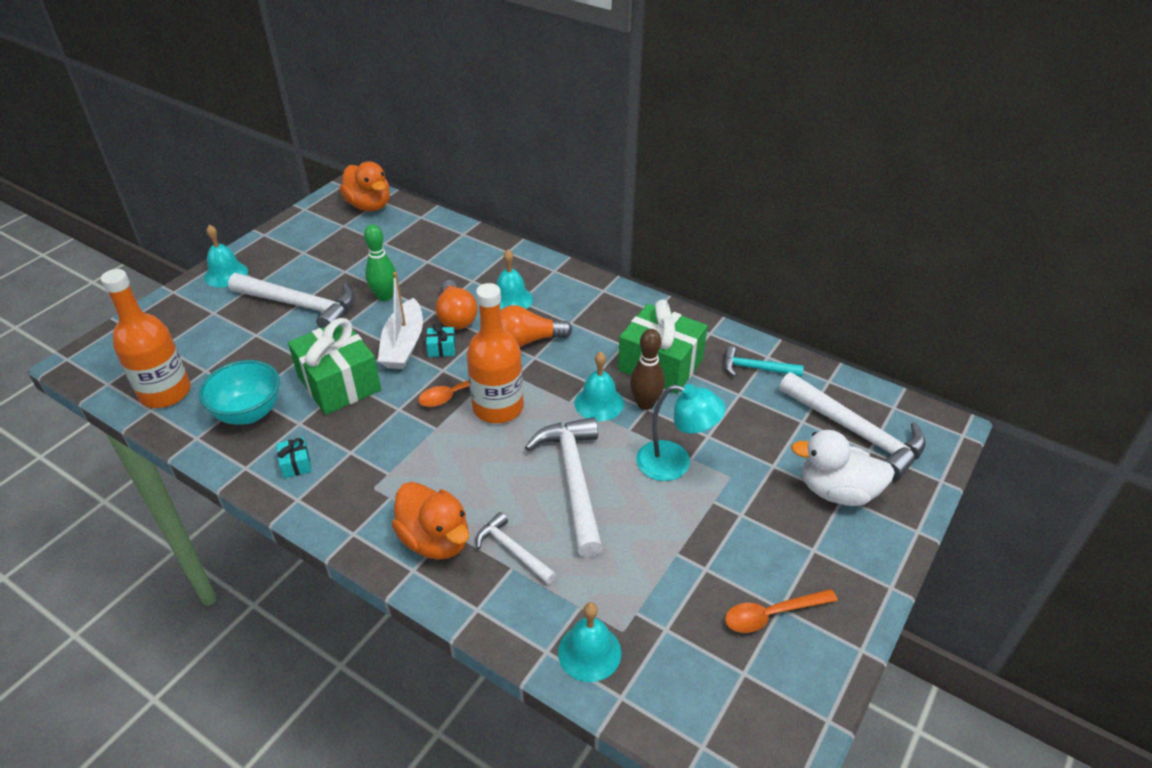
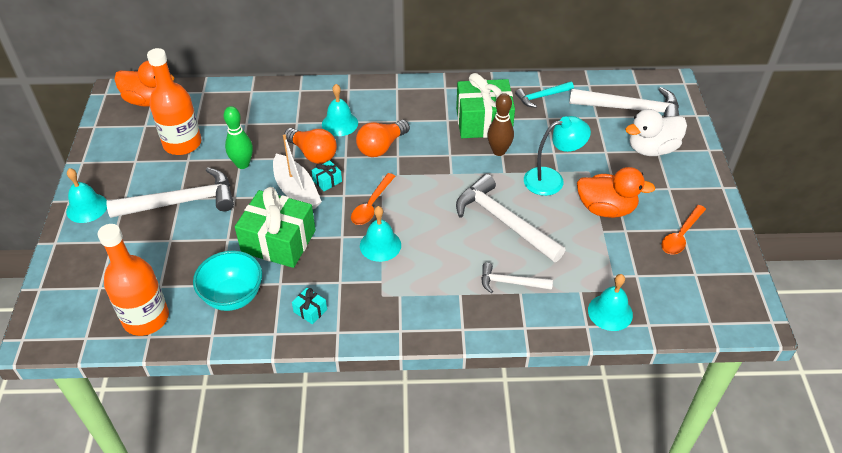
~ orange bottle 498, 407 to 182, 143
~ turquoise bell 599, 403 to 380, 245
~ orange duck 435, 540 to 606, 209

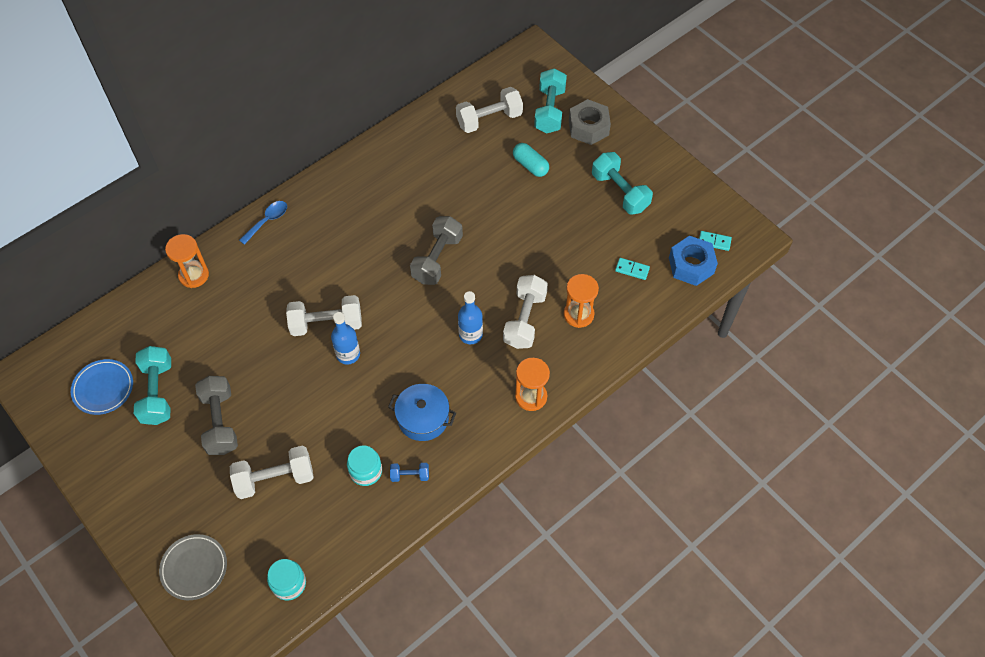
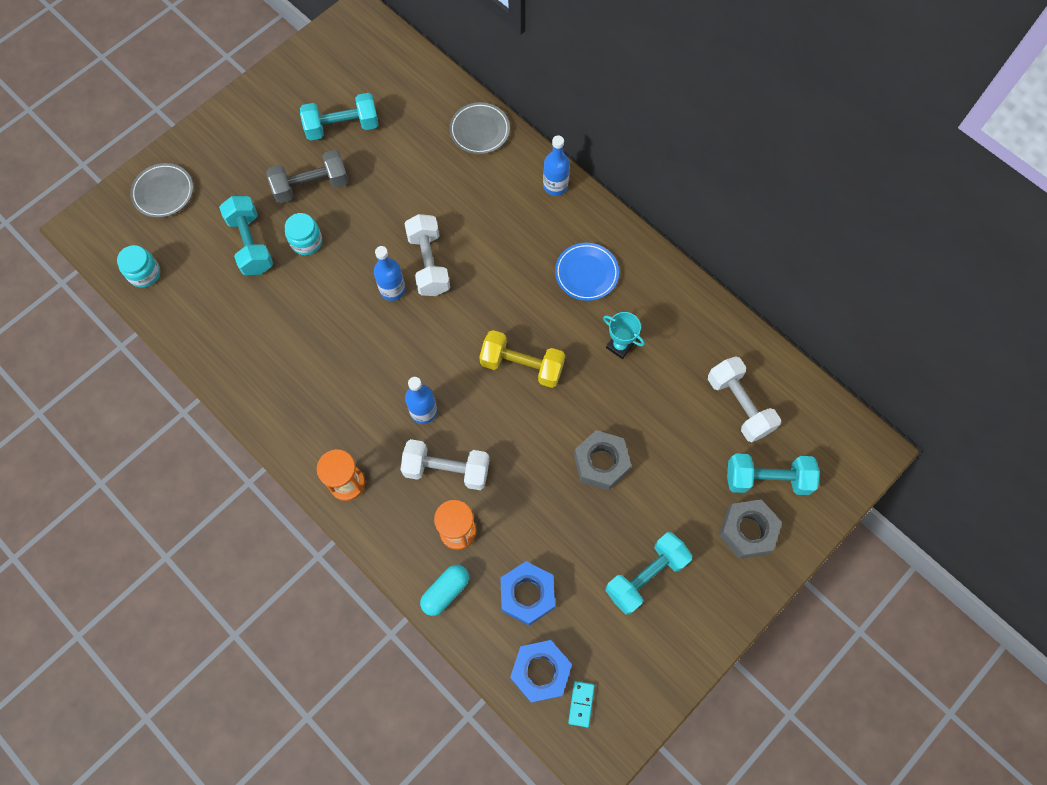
~ white dumbbell 275, 478 to turquoise dumbbell 251, 244
~ turquoise jar 366, 471 to 306, 242
~ turquoise capsule 530, 165 to 445, 591
~ orange hourglass 194, 275 to grey plate 479, 131
~ grey dumbbell 437, 259 to yellow dumbbell 522, 366
~ turquoise domino 632, 270 to blue nut 527, 594
~ blue spoon 267, 221 to blue bottle 555, 186
~ blue plate 103, 388 to 586, 273
+ grey nut 601, 463
+ turquoise trophy 619, 346
- blue pot 423, 418
- blue dumbbell 410, 475

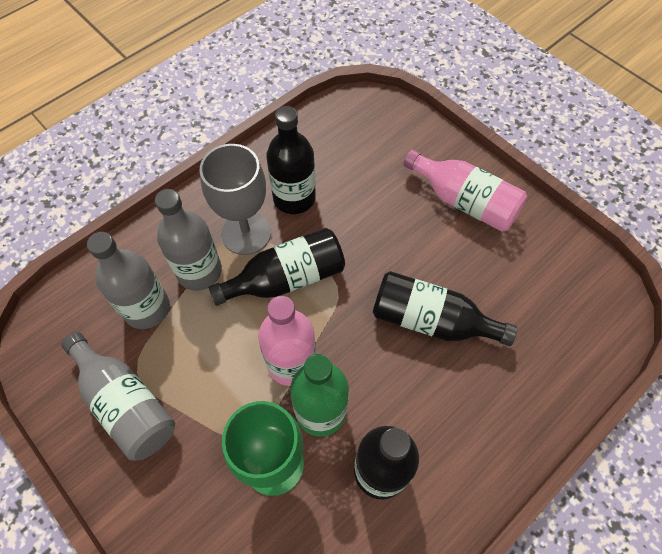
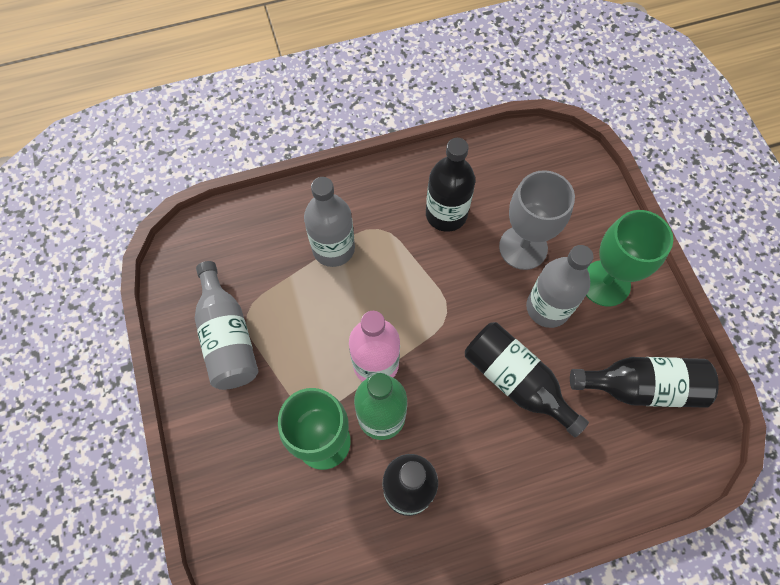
~ grey goblet 246, 233 to 523, 247
~ grey bottle 147, 308 to 547, 307
~ black bottle 287, 278 to 642, 387
~ pink bottle 464, 201 to green goblet 605, 283

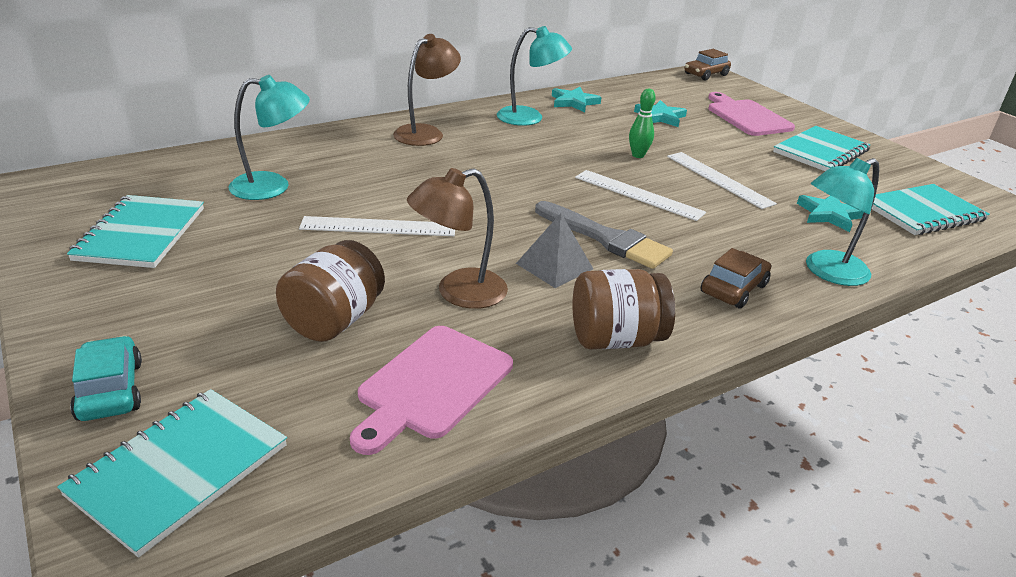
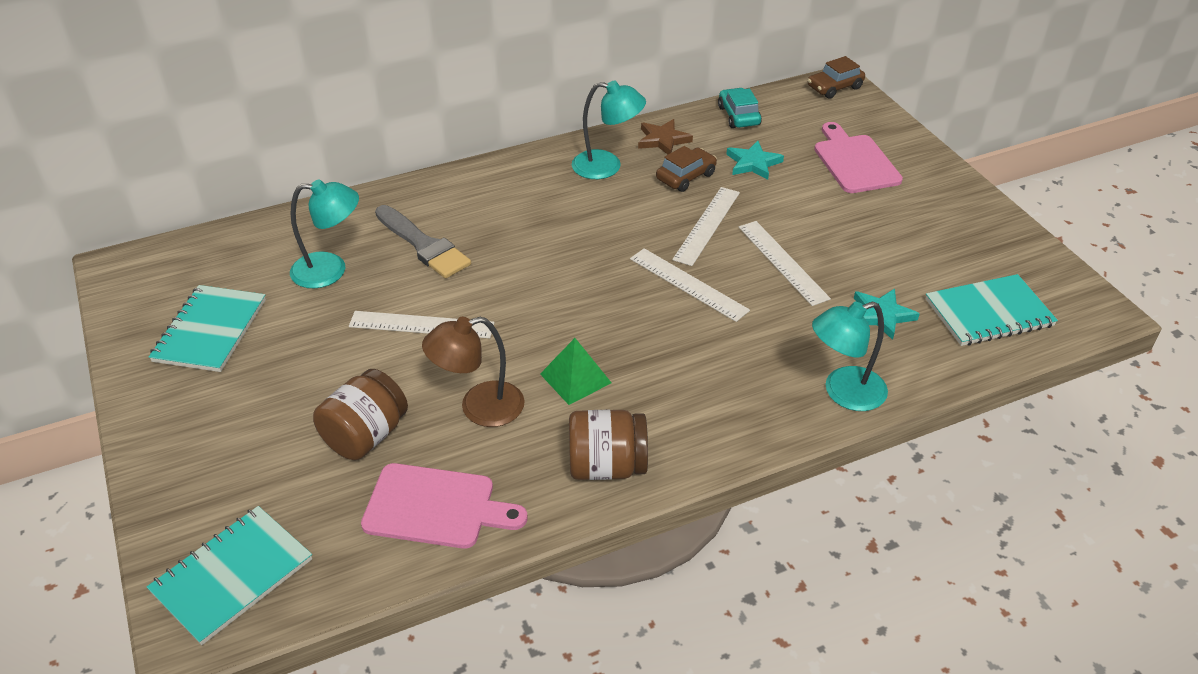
~ pink cutting board 432, 385 = 435, 507 120 degrees counterclockwise
~ grey brush 606, 238 to 424, 245
~ grey pyramid 554, 266 to green pyramid 575, 378
~ turquoise star 574, 102 to brown star 663, 140
~ brown car 733, 289 to 686, 177
~ green bowling pin 638, 155 to white ruler 707, 225
~ turquoise car 110, 390 to 738, 116
- brown lamp 426, 133
- turquoise notebook 820, 152

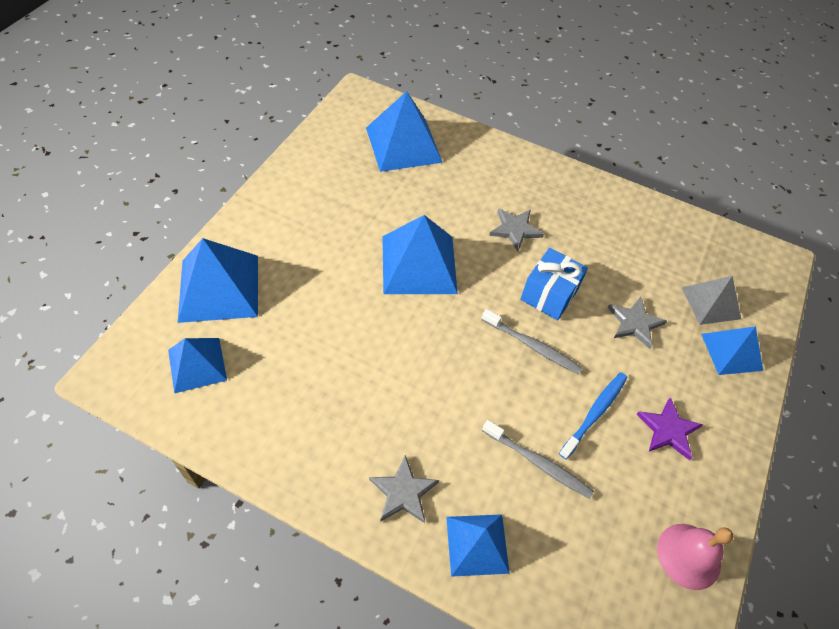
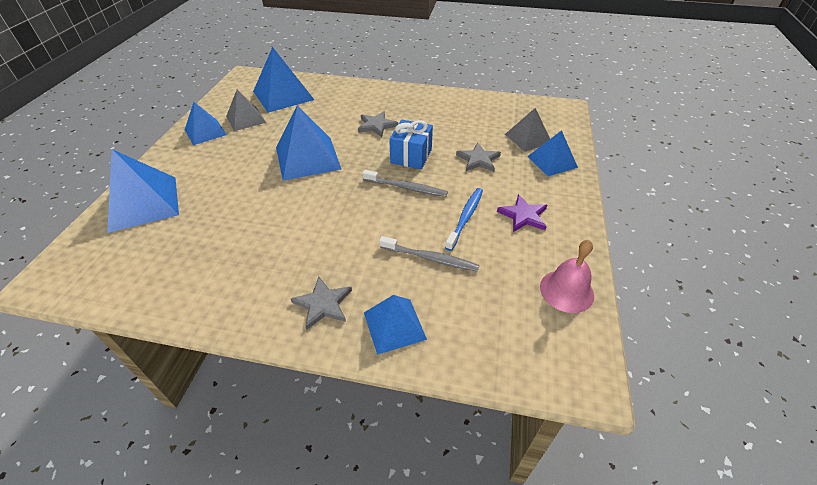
~ blue pyramid 197, 365 to 205, 132
+ grey pyramid 245, 119

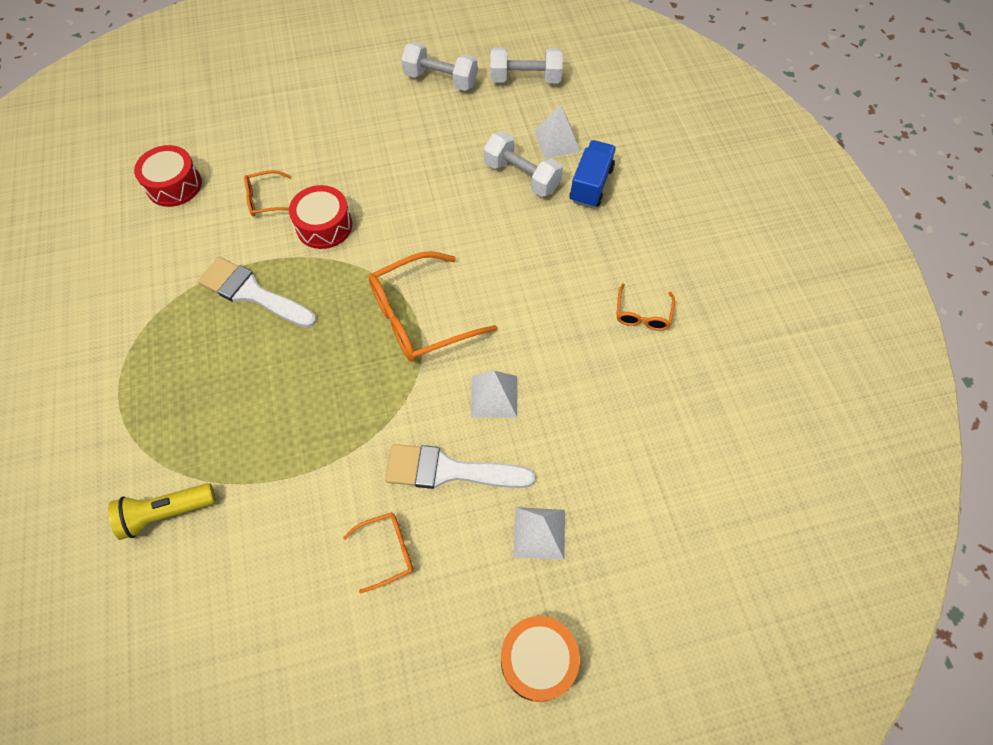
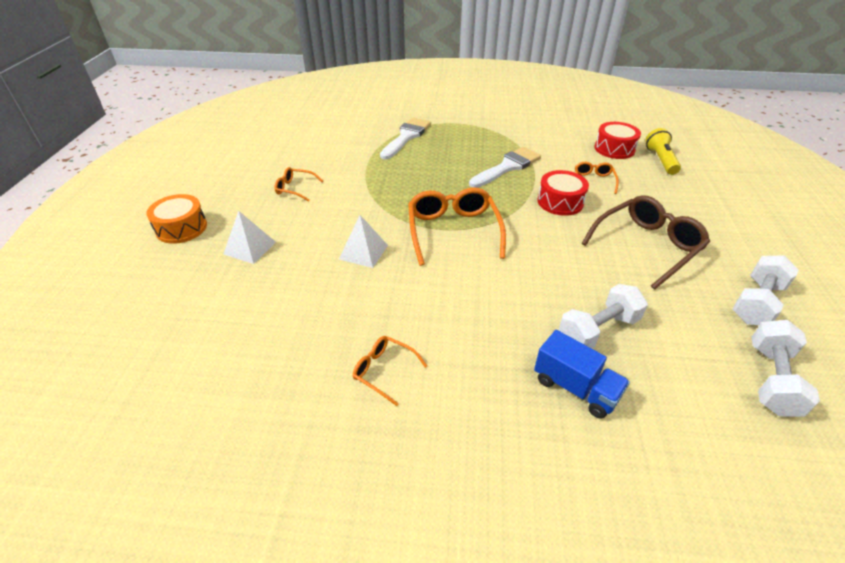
~ orange glasses 387, 551 = 295, 188 105 degrees clockwise
~ white brush 449, 470 to 406, 137
+ brown glasses 647, 246
~ yellow flashlight 166, 513 to 660, 160
- white pyramid 557, 141

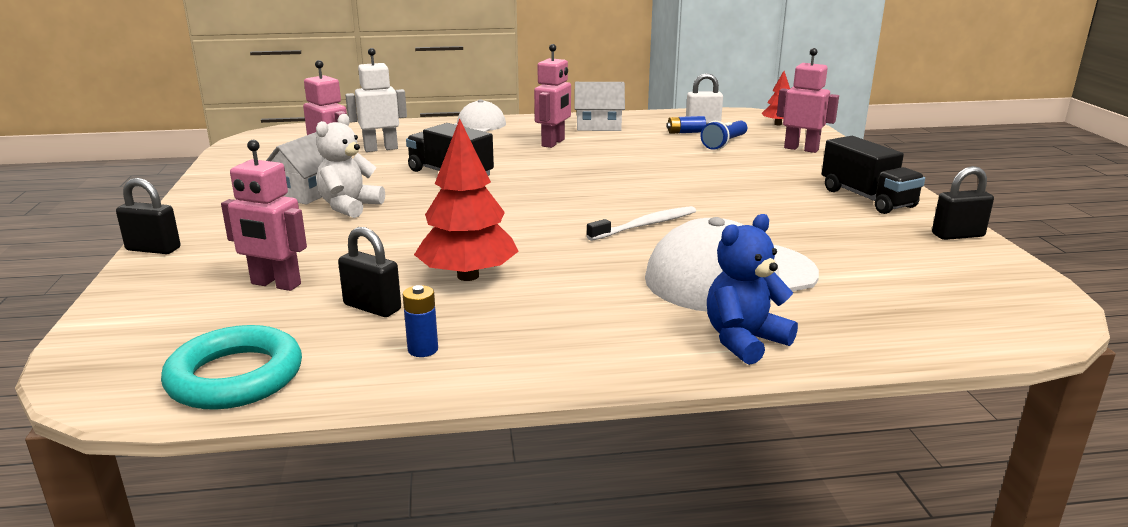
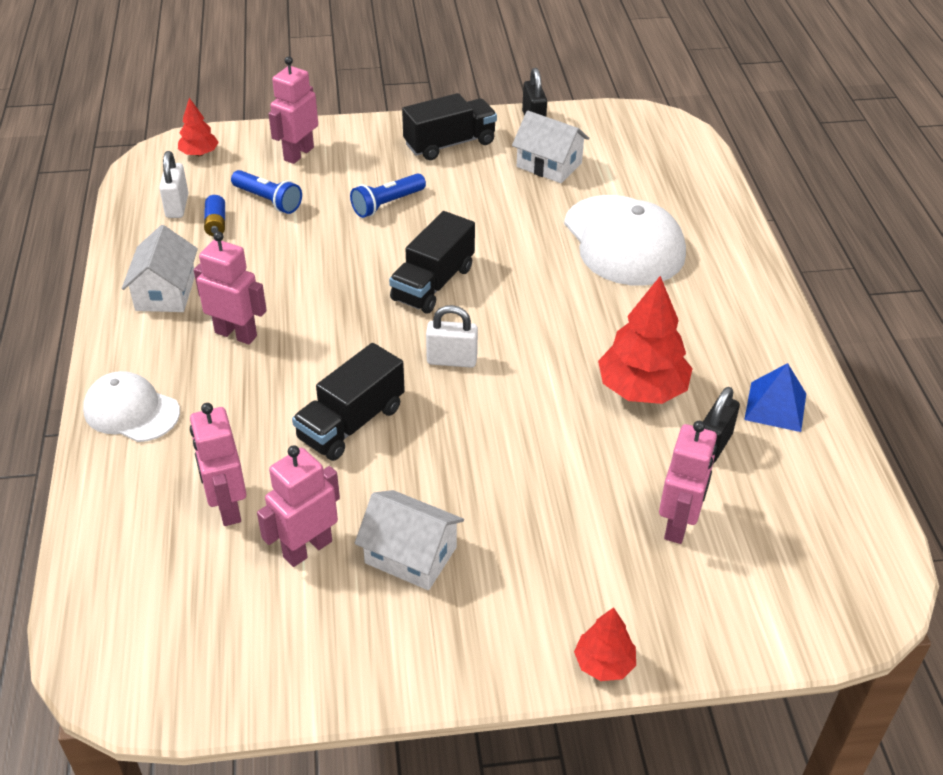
~ white robot 381, 149 to pink robot 227, 507
+ blue flashlight 387, 204
+ black truck 433, 284
+ white padlock 452, 360
+ white house 549, 165
~ black padlock 153, 249 to red tree 604, 663
~ blue battery 423, 349 to blue pyramid 775, 406
- turquoise ring 235, 377
- white teddy bear 349, 207
- white toothbrush 645, 225
- blue teddy bear 744, 340

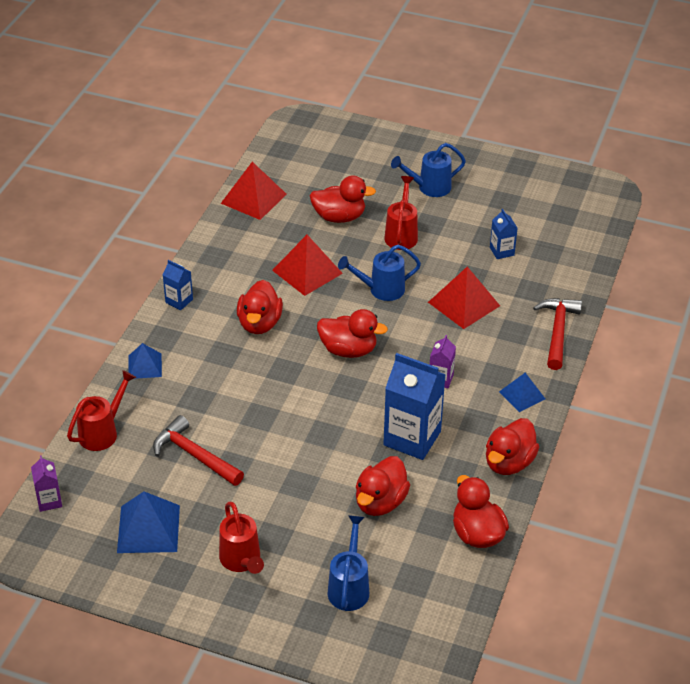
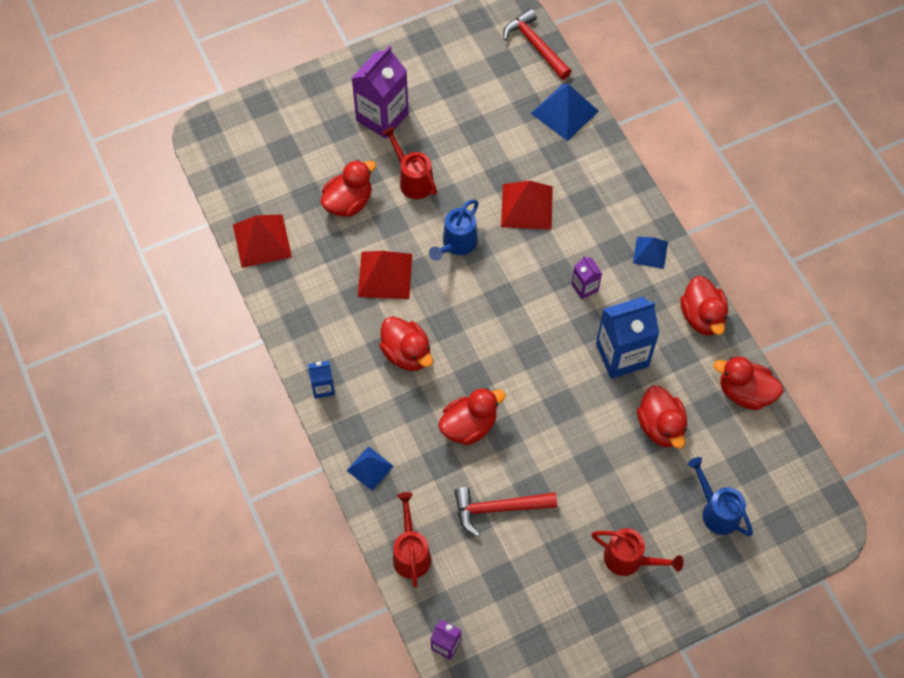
~ blue watering can 429, 188 to purple carton 382, 117
~ red duck 348, 350 to 469, 426
~ red hammer 557, 332 to 535, 45
~ blue pyramid 148, 529 to 564, 112
- blue carton 502, 251

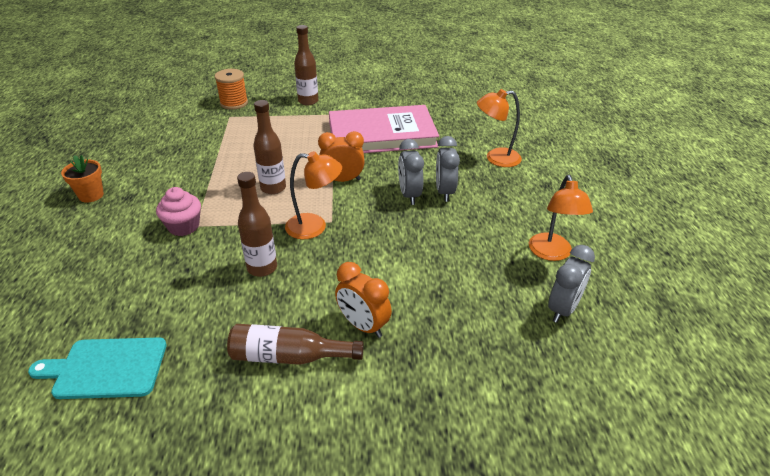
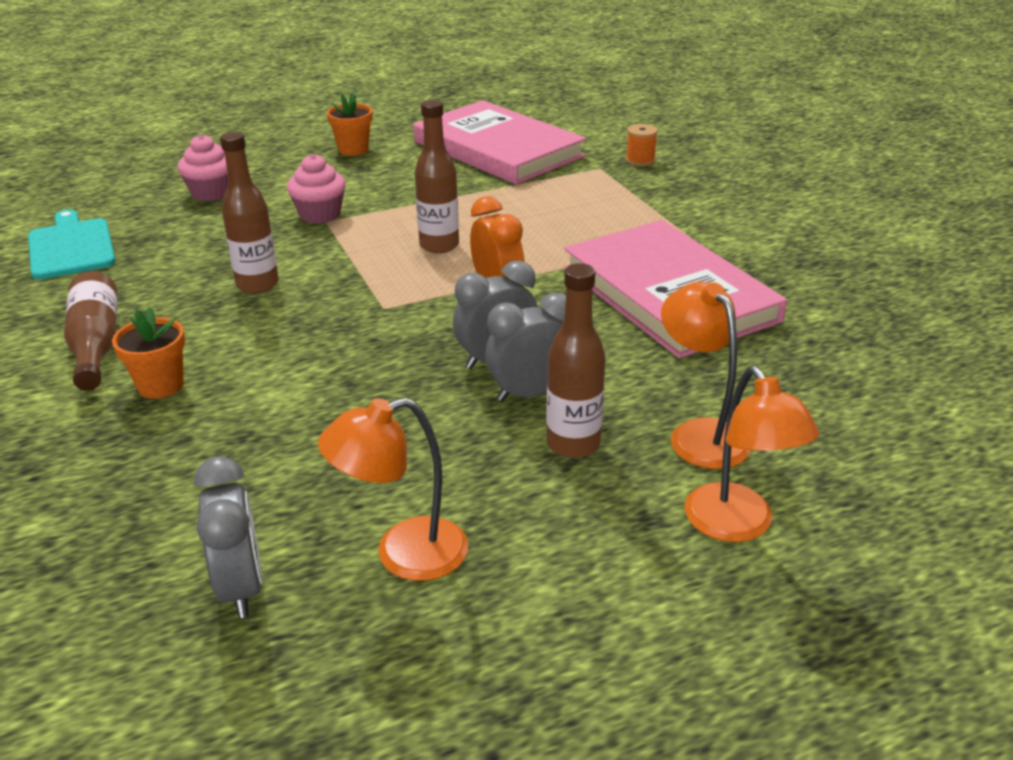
~ orange clock 363, 325 to orange flower pot 160, 385
+ pink cupcake 211, 193
~ grey clock 563, 309 = 241, 587 120 degrees counterclockwise
+ pink book 497, 149
~ brown bottle 308, 101 to 573, 444
~ orange spool 234, 103 = 640, 160 x0.64
~ orange lamp 314, 227 to 737, 526

